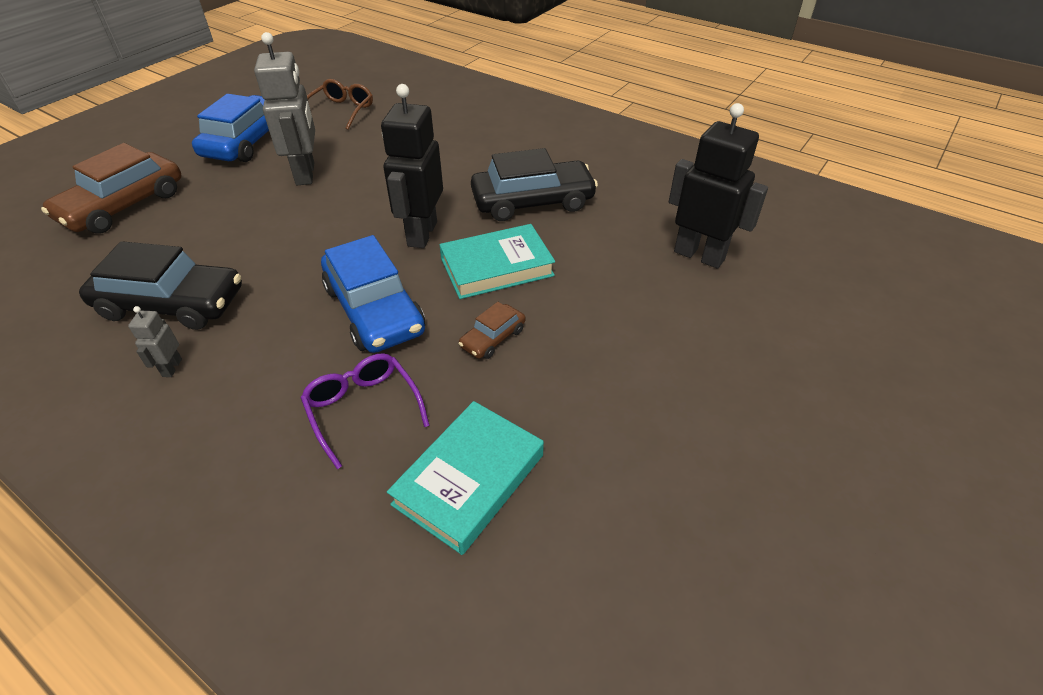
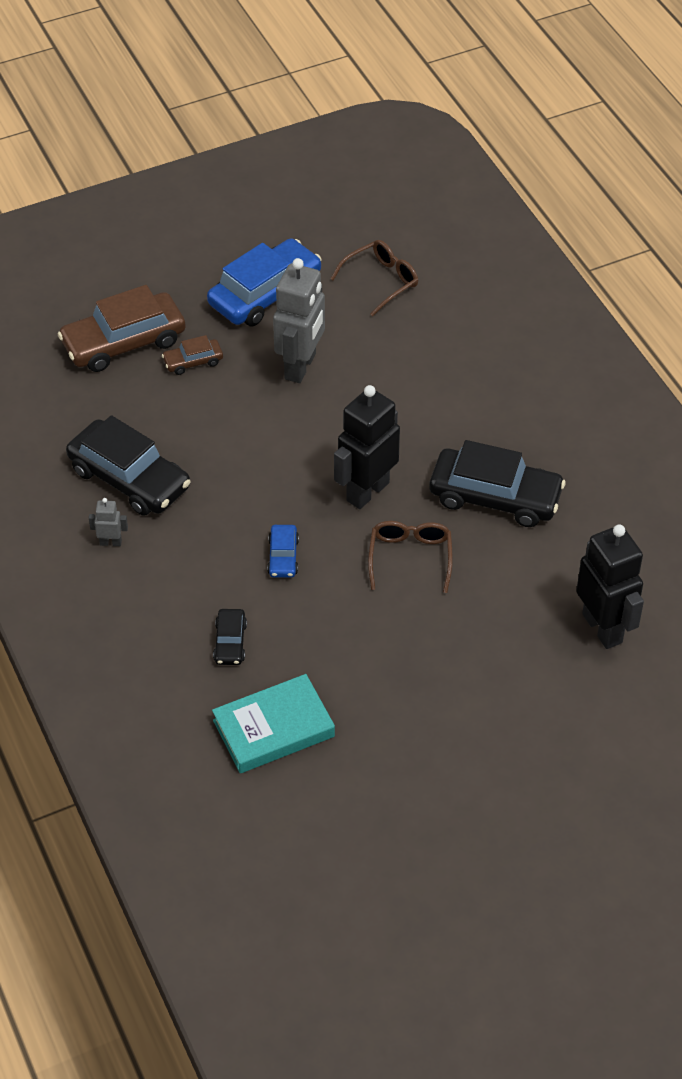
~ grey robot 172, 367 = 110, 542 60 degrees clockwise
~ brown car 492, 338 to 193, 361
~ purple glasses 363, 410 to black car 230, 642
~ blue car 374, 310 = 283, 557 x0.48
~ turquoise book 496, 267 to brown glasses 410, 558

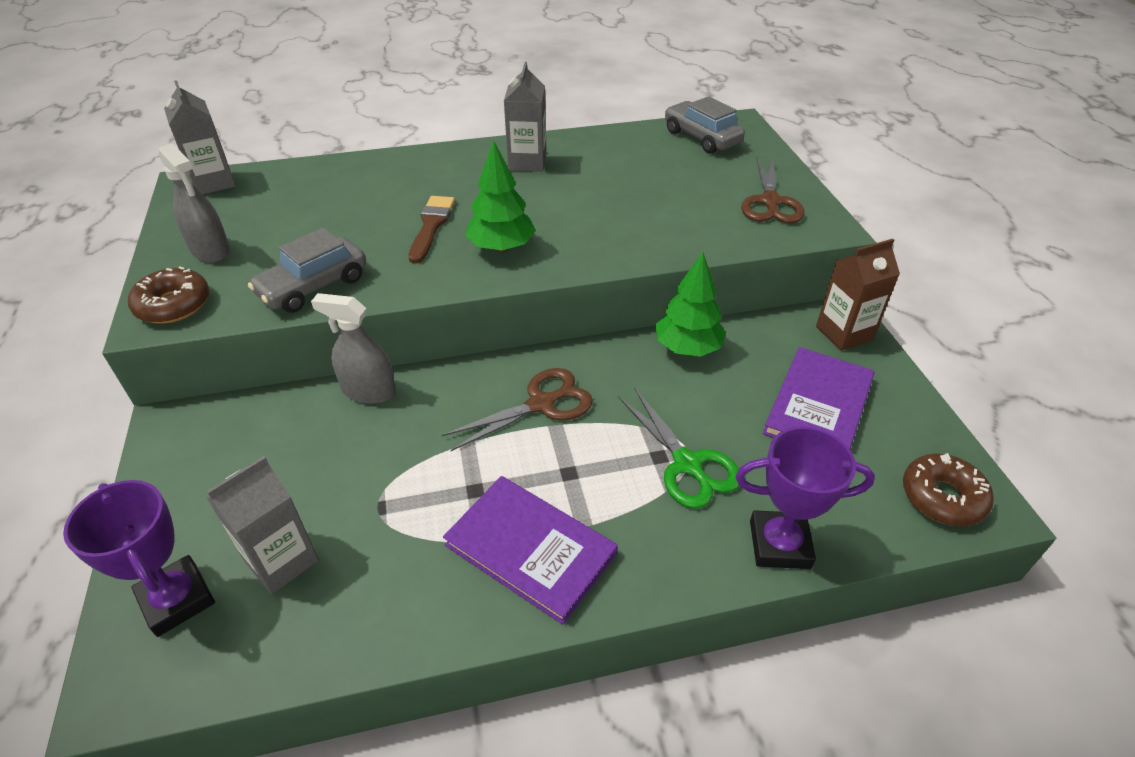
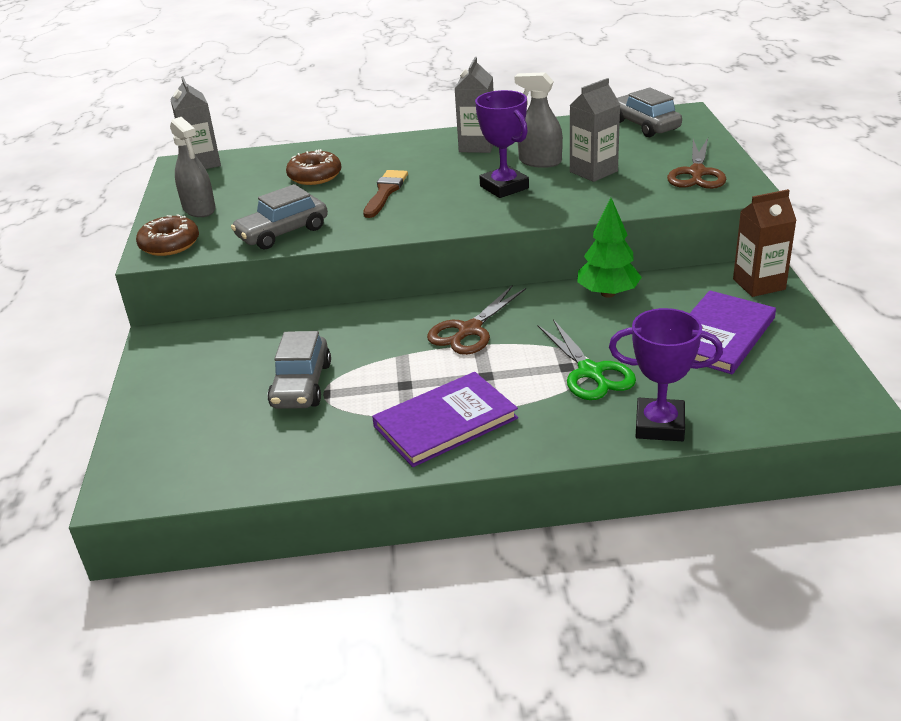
+ grey car 301, 385
~ brown donut 942, 497 to 315, 176
~ purple book 530, 549 = 445, 422 75 degrees counterclockwise
~ brown scissors 541, 404 = 469, 330 150 degrees clockwise
~ purple trophy 177, 599 to 504, 187
~ grey spray bottle 368, 391 to 540, 162
~ grey carton 281, 561 to 593, 171
- green tree 501, 247

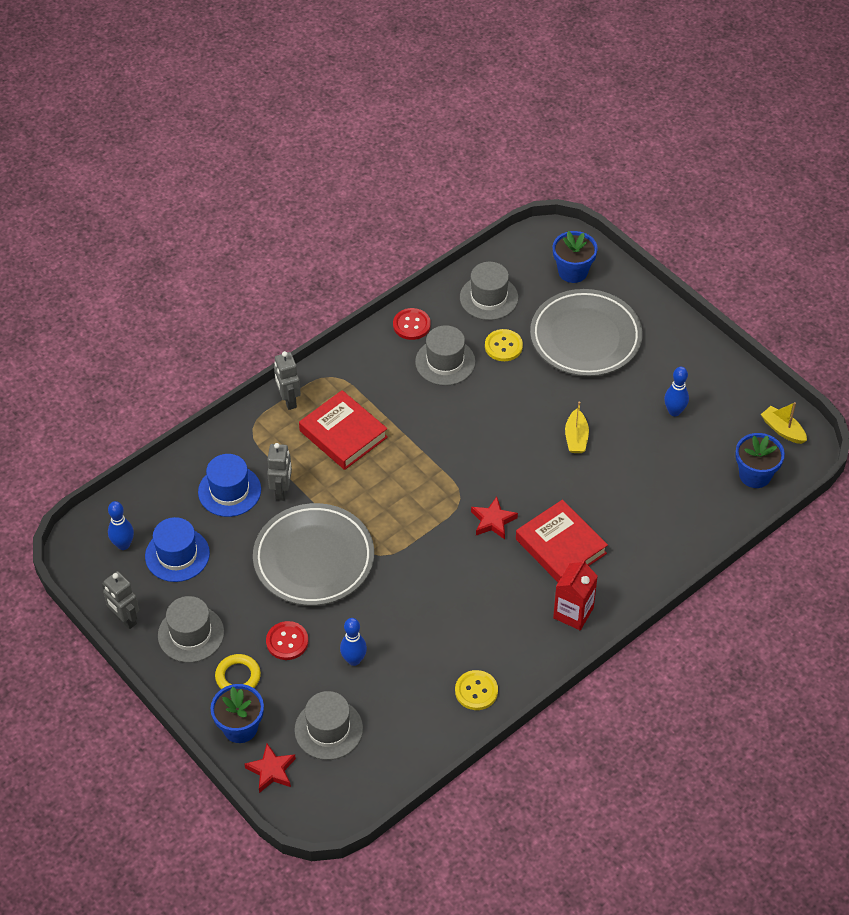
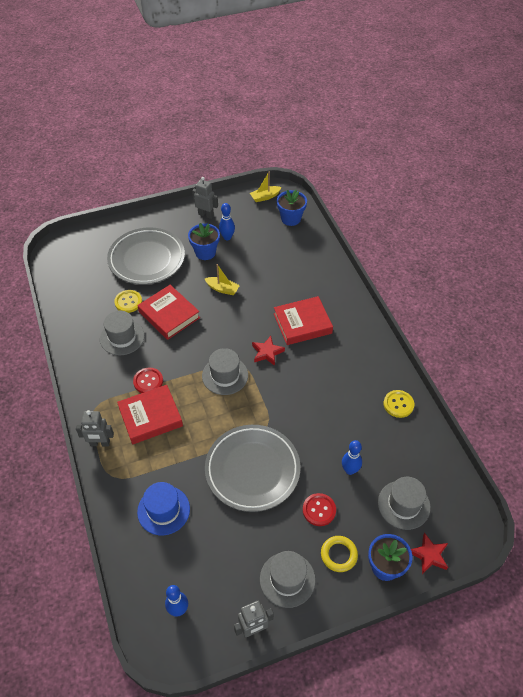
~ red button 411, 325 to 148, 381
+ red book 169, 315
~ blue flower pot 572, 271 to 205, 252
~ grey robot 282, 490 to 206, 215
~ grey hat 489, 298 to 225, 375
- blue hat 177, 555
- red carton 573, 613

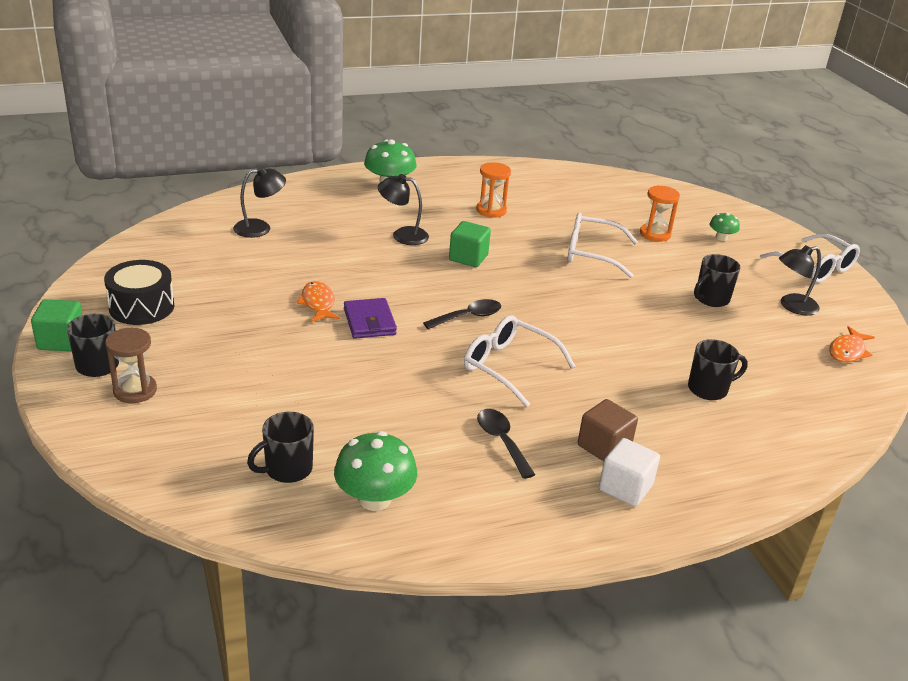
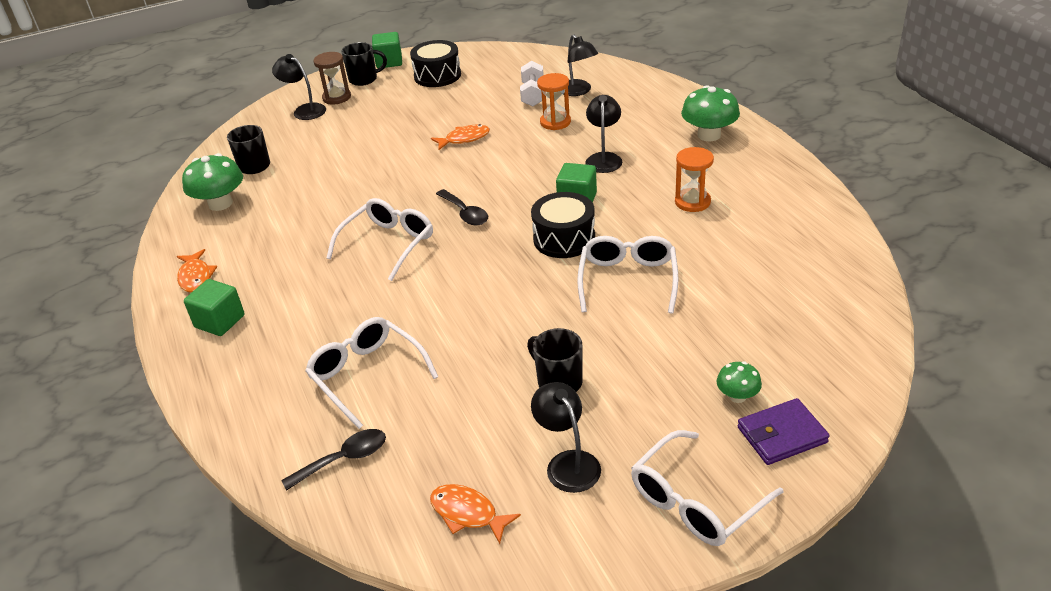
+ orange fish 195, 277
~ white cube 625, 488 to green cube 220, 321
+ black lamp 304, 110
~ black spoon 501, 441 to 344, 459
~ black mug 708, 389 to white glasses 368, 376
+ white dumbbell 533, 95
+ black drum 564, 239
~ orange hourglass 655, 234 to 555, 122
~ purple wallet 369, 322 to 781, 435
- brown cube 604, 446

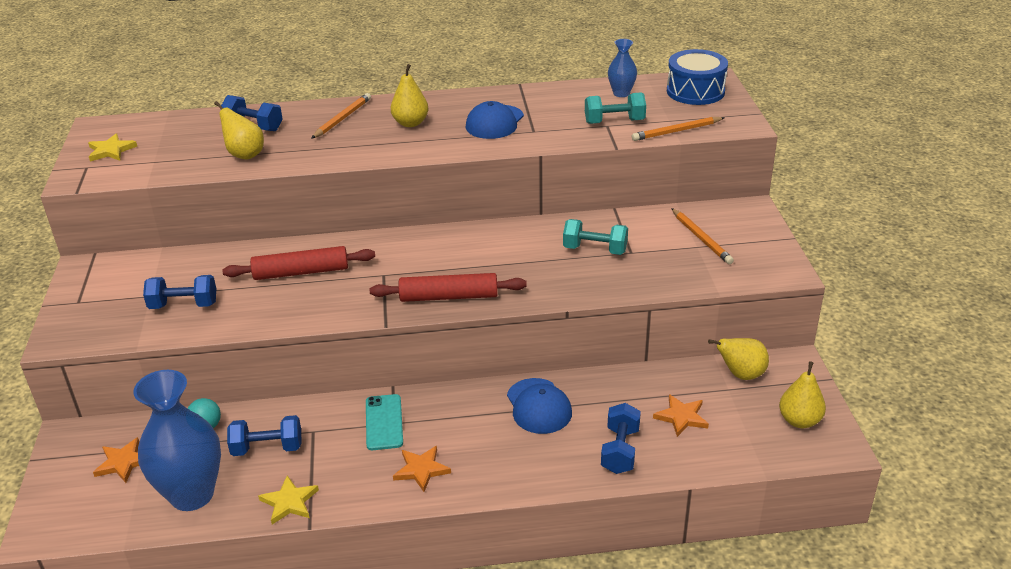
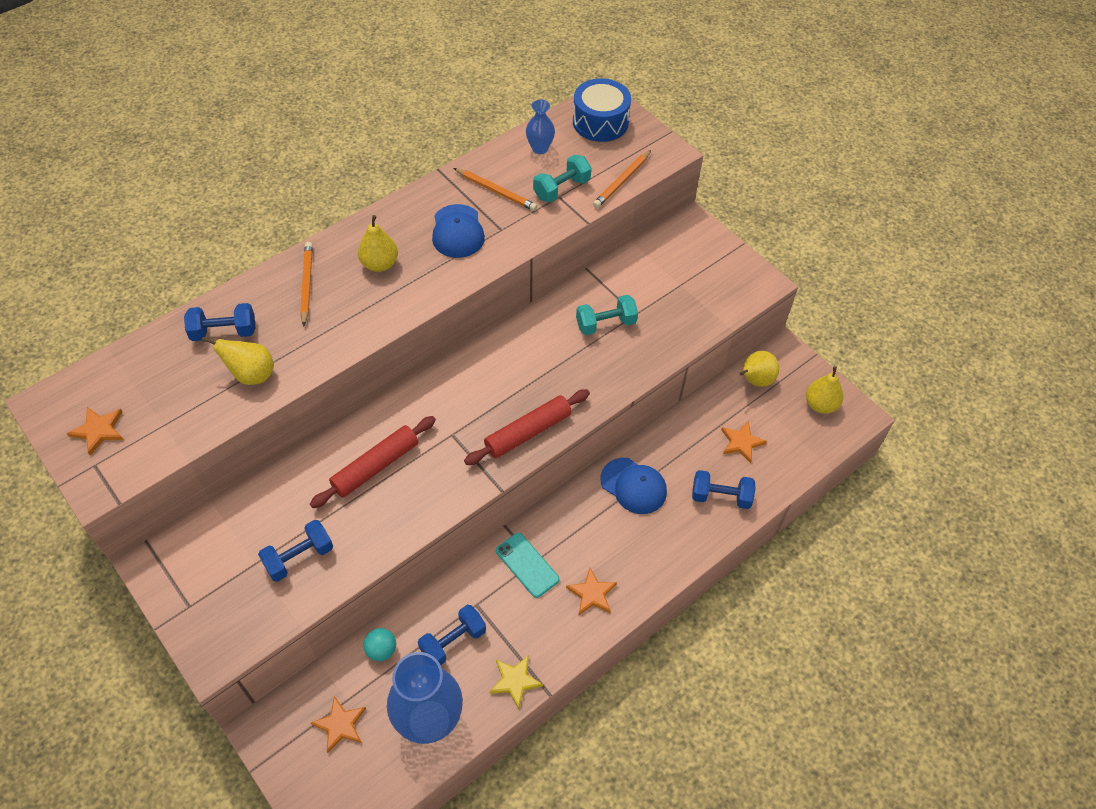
~ yellow star 111, 150 to orange star 99, 431
~ orange pencil 701, 238 to 496, 191
~ blue dumbbell 620, 450 = 721, 496 60 degrees counterclockwise

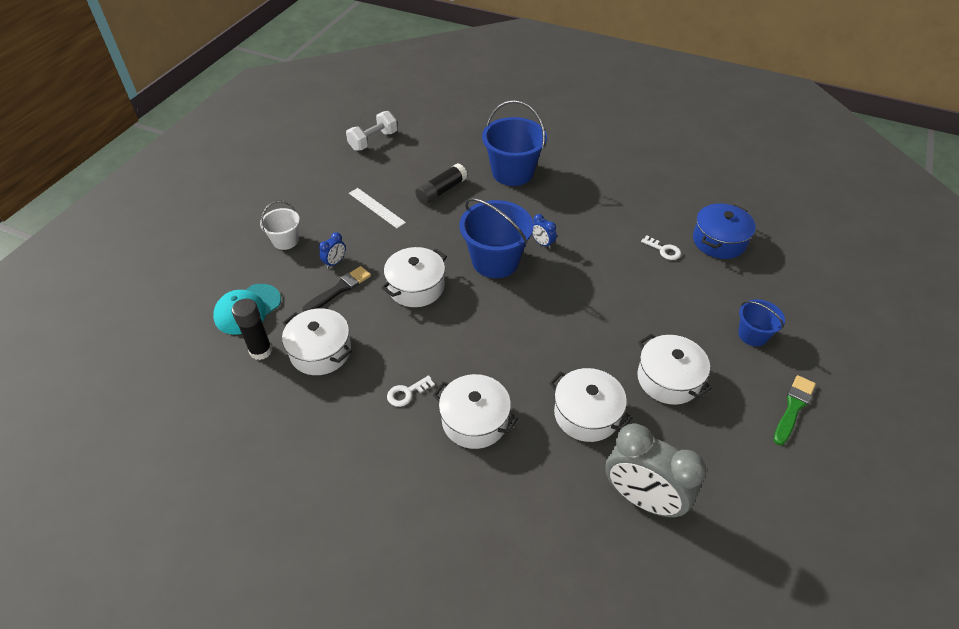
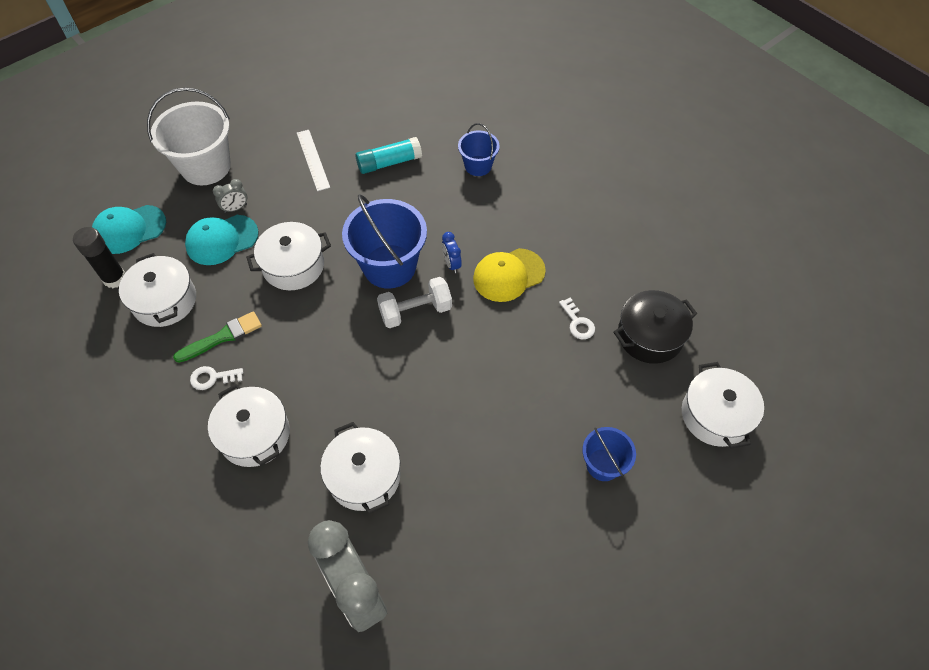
~ white bucket 285, 241 = 206, 167 x1.81
~ green brush 793, 408 to 222, 337
~ black brush 339, 289 to turquoise cap 222, 240
~ blue clock 335, 262 to grey clock 235, 208
~ black glue stick 441, 191 to turquoise glue stick 389, 163
~ white dumbbell 373, 141 to 415, 311
~ blue bucket 512, 172 = 478, 166 x0.55
+ yellow cap 508, 275
~ blue pot 719, 241 to black pot 650, 336
~ white pot 668, 379 to 715, 415

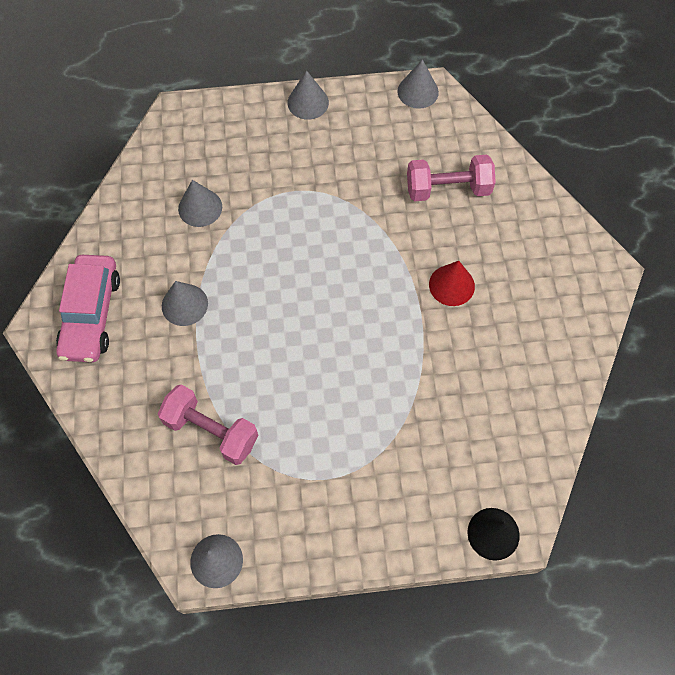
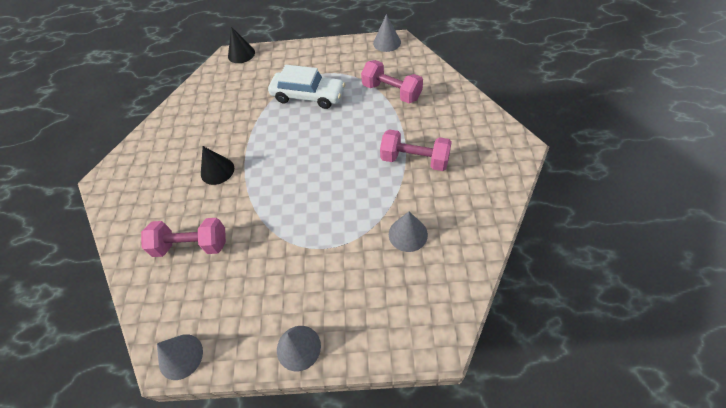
~ red cone 451, 285 to black cone 217, 171
+ white car 308, 96
~ grey cone 184, 304 to pink dumbbell 414, 160
- pink car 91, 314

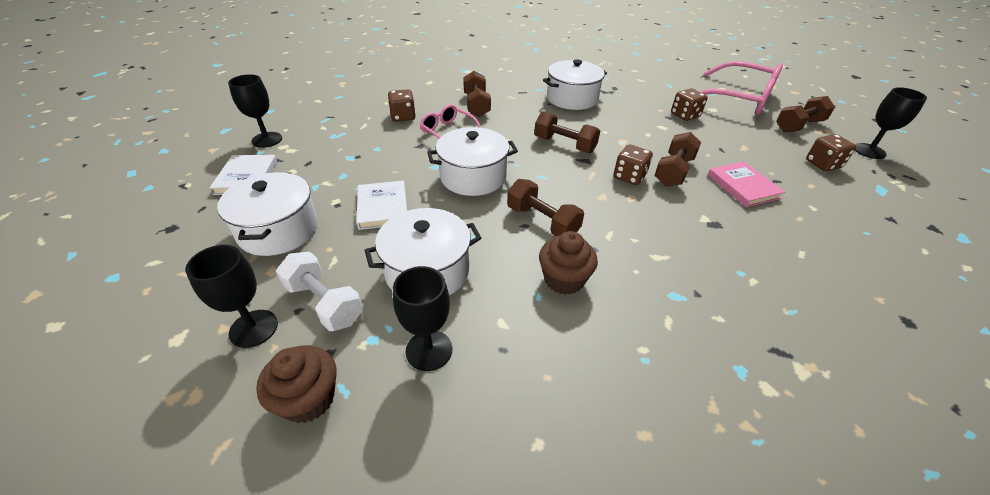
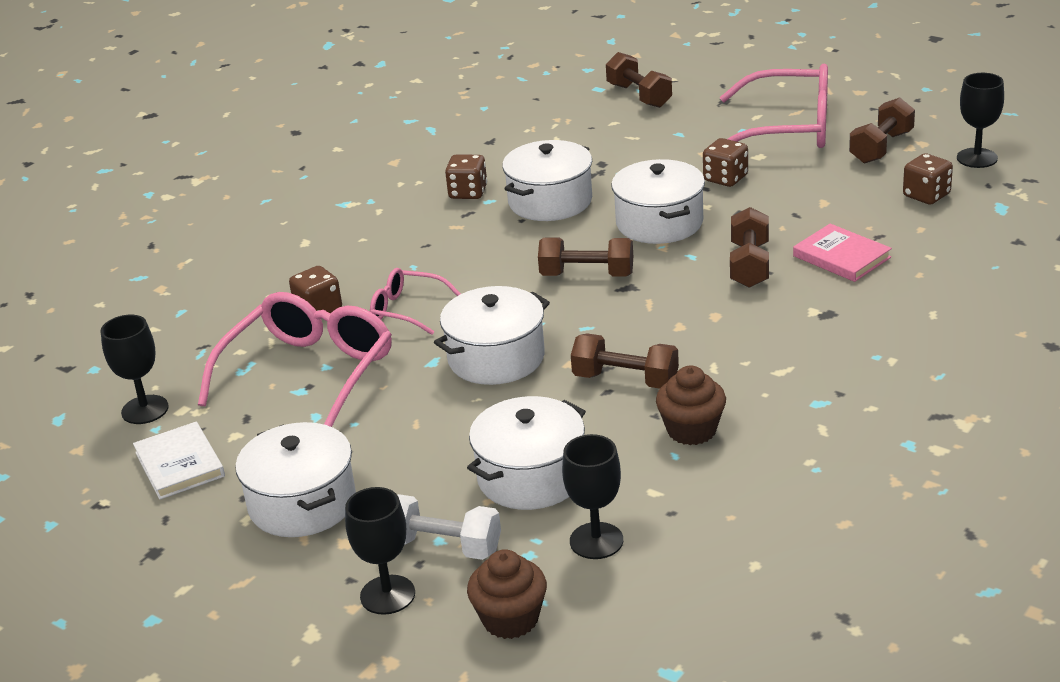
+ pink glasses 309, 373
~ brown dice 629, 177 to 468, 192
~ brown dumbbell 476, 105 to 639, 96
+ white pot 659, 223
- white book 383, 207

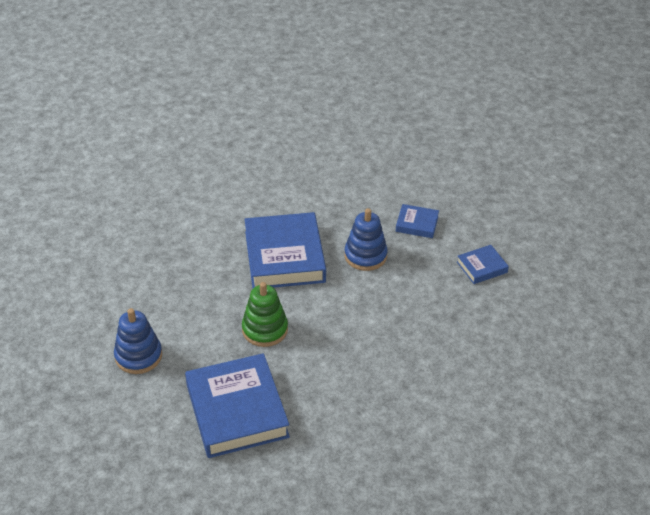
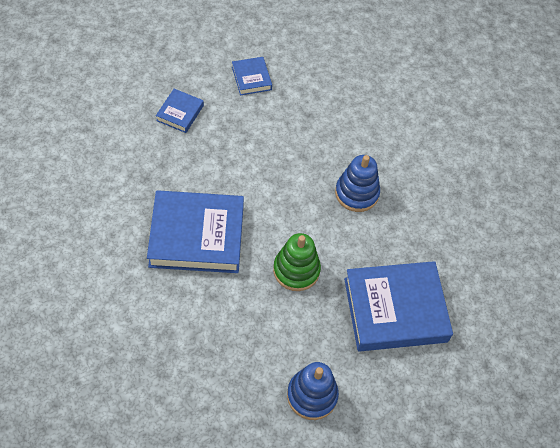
~ blue stacking toy 365, 256 to 356, 193

